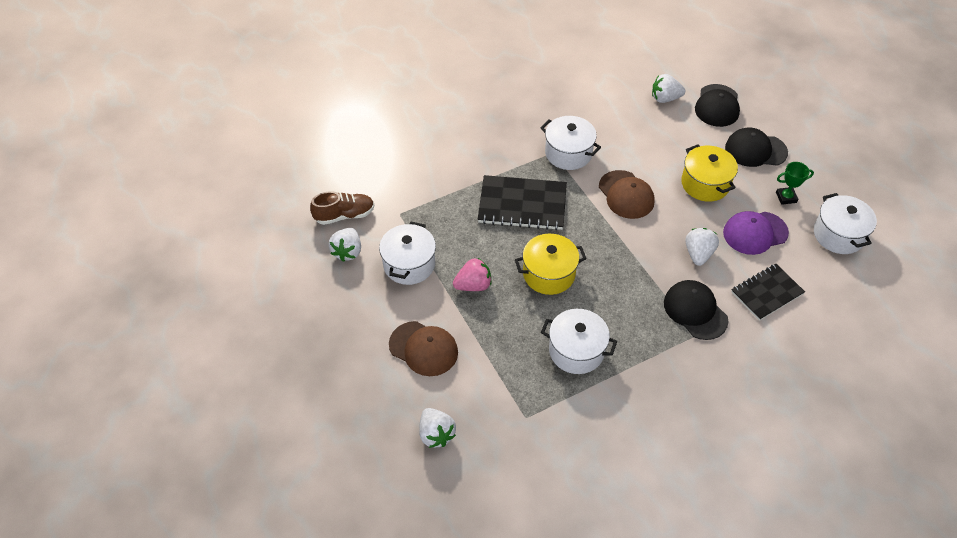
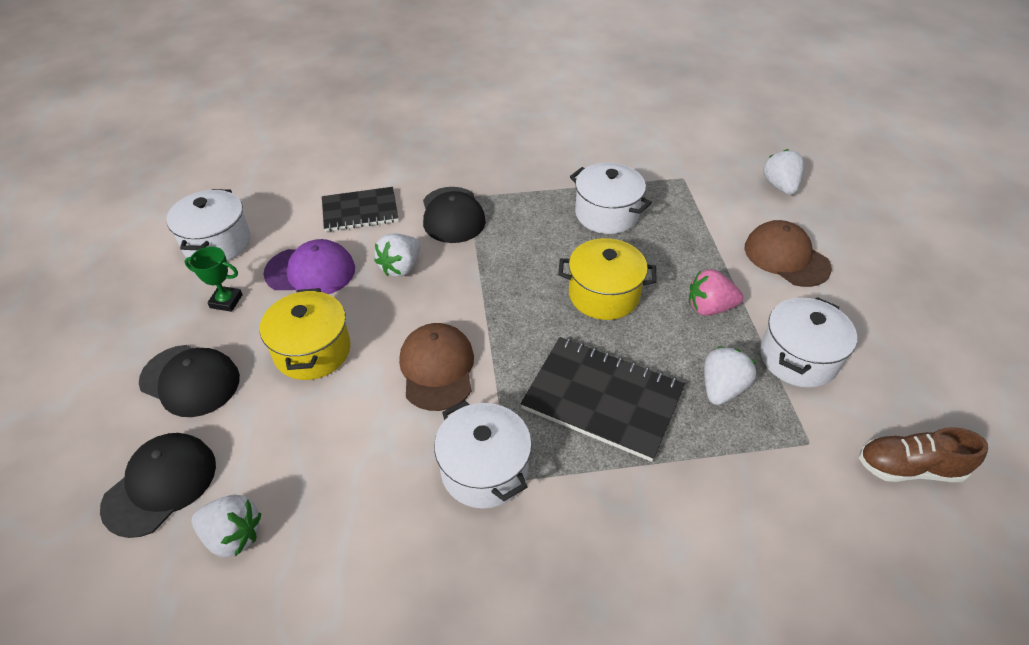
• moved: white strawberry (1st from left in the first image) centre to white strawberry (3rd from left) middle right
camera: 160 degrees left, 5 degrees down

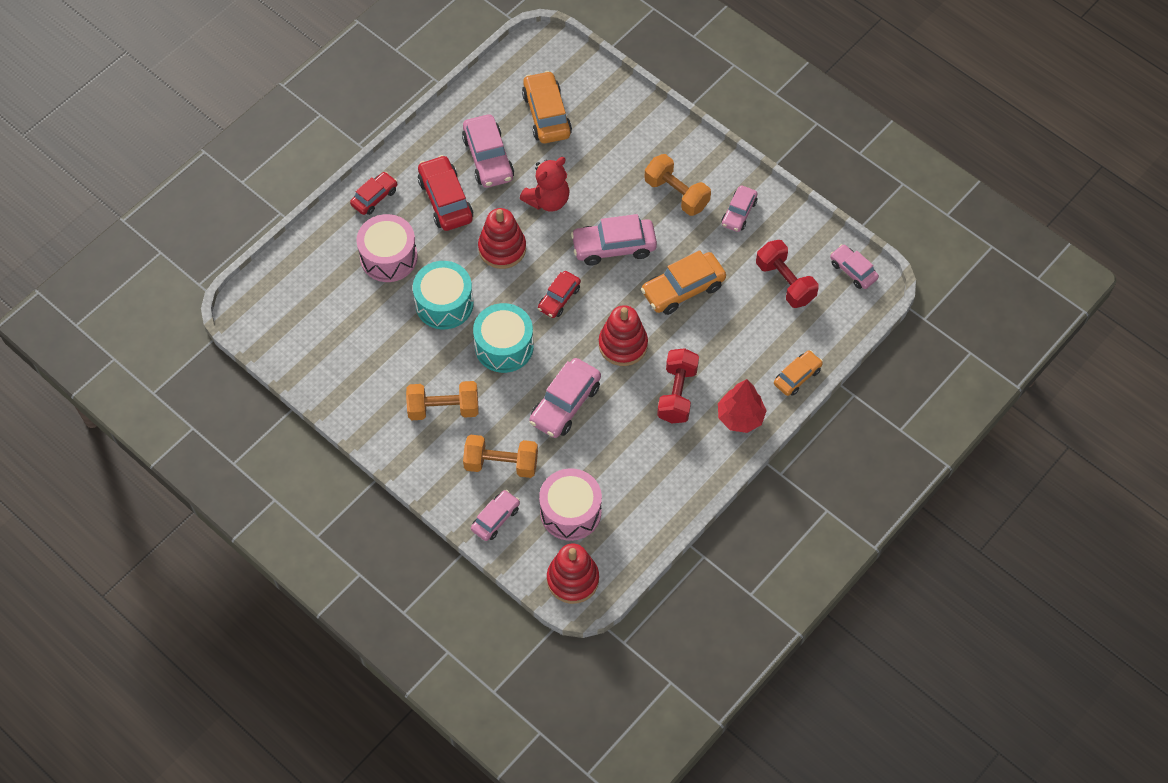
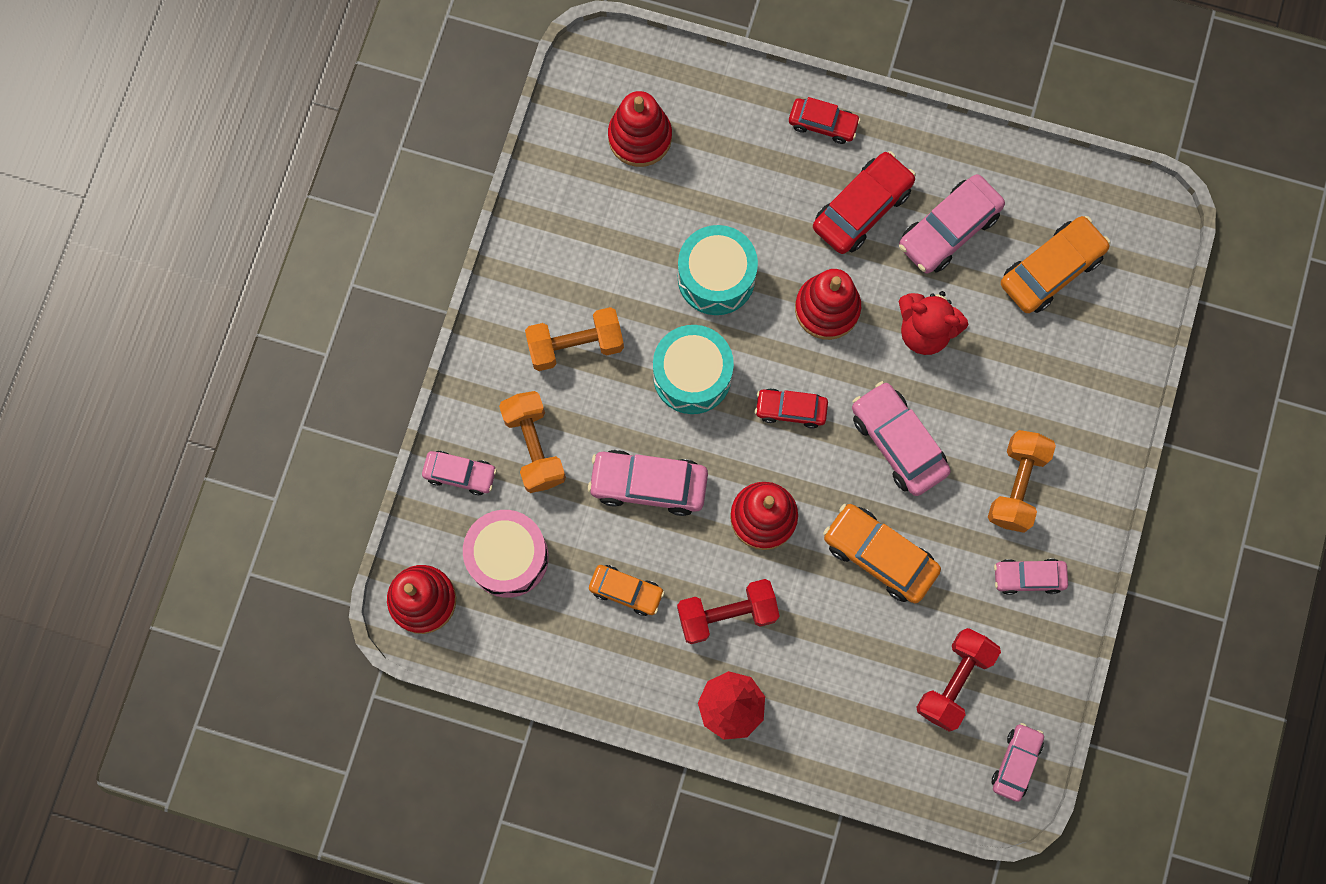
• removed: pink drum (1st from left) top left
• moved: orange car (3rd from left in the first image) middle right to orange car (1st from left) bottom centre
• turned: orange dumbbell (1st from left in the first image) centre = centre 75 degrees counterclockwise
• added: red stacking toy (2nd from left) top centre
camera: 65 degrees right, 15 degrees up

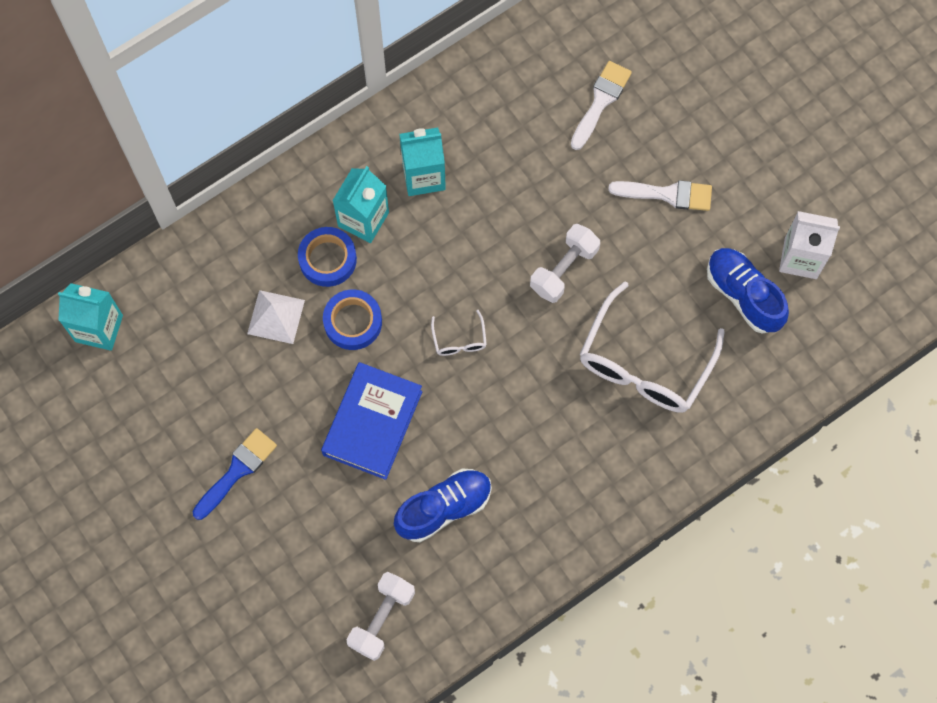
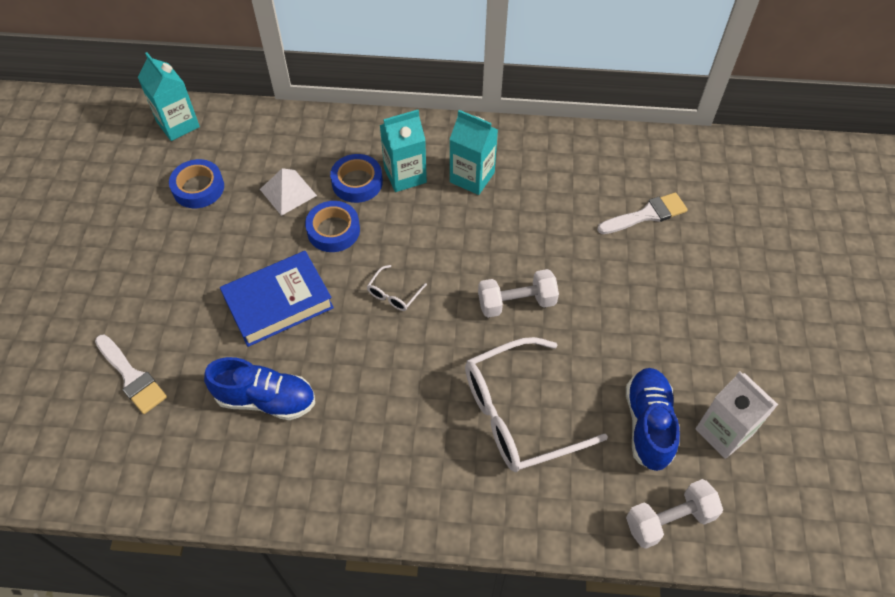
• moved: white brush (2nd from left in the first image) top right to white brush (1st from left) middle left
• removed: blue brush bottom left
• moved: white dumbbell (1st from left in the first image) bottom centre to white dumbbell (2nd from left) bottom right
• added: blue tape (1st from left) top left
camera: 40 degrees right, 15 degrees down

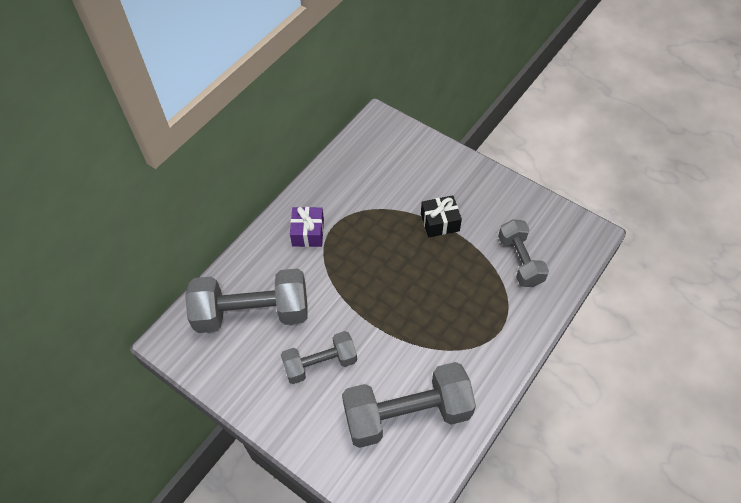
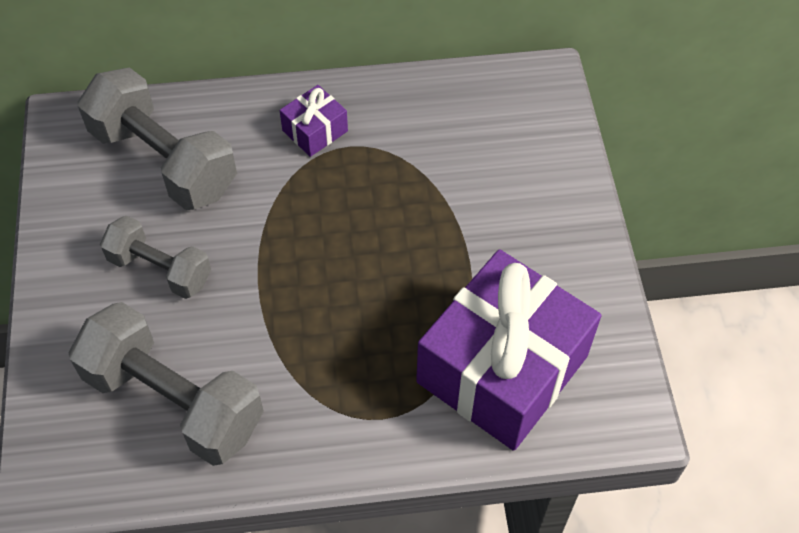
• removed: black gift centre
• replaced: grey dumbbell (4th from left) middle right to purple gift (2nd from left) centre
camera: 45 degrees right, 0 degrees up

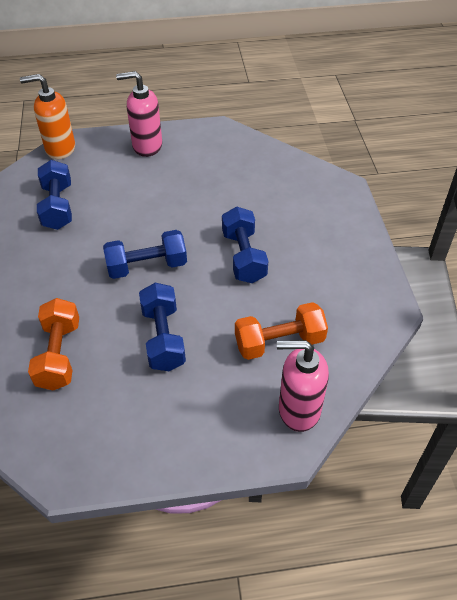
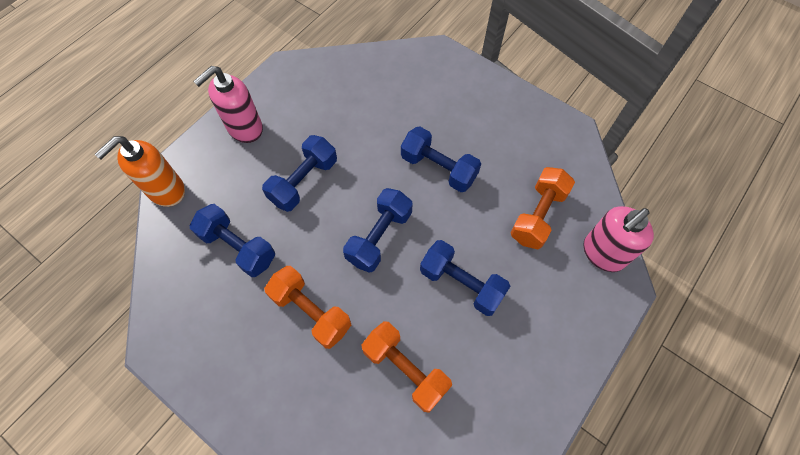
• added: blue dumbbell (2nd from left) centre
• added: orange dumbbell (1st from left) bottom centre
camera: 45 degrees left, 15 degrees up

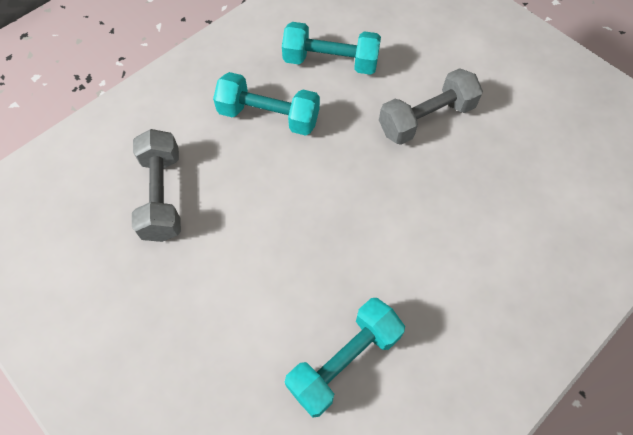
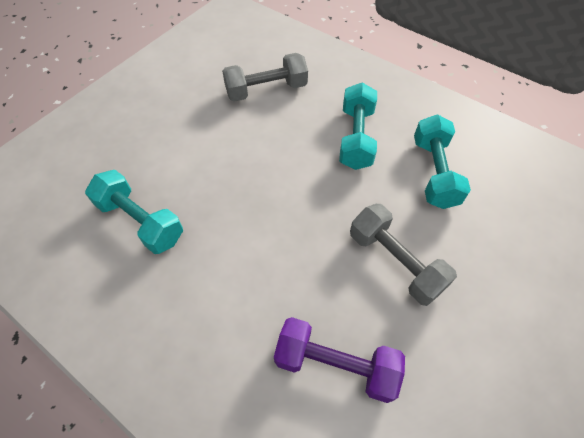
• added: purple dumbbell bottom centre
camera: 80 degrees right, 5 degrees down

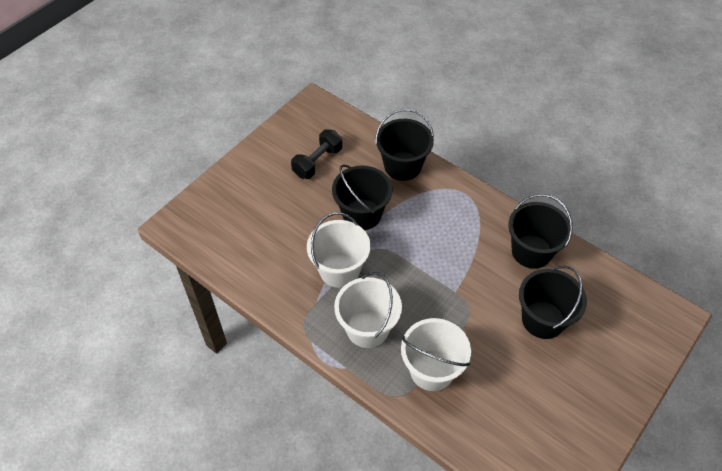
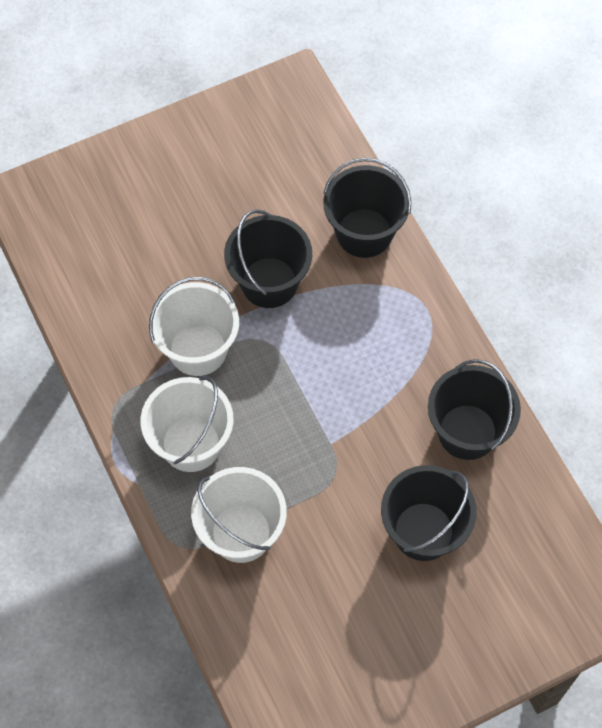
• removed: black dumbbell top centre
camera: 25 degrees right, 10 degrees up

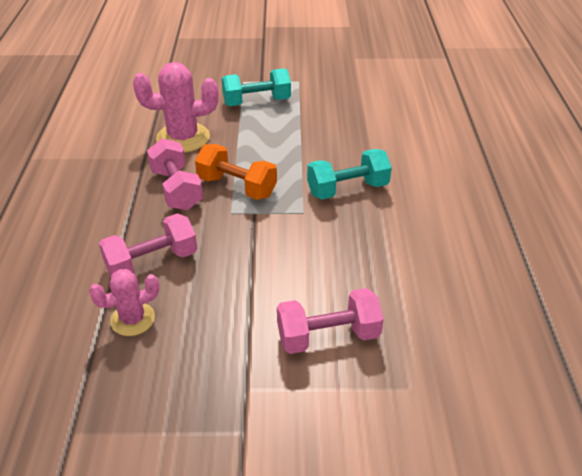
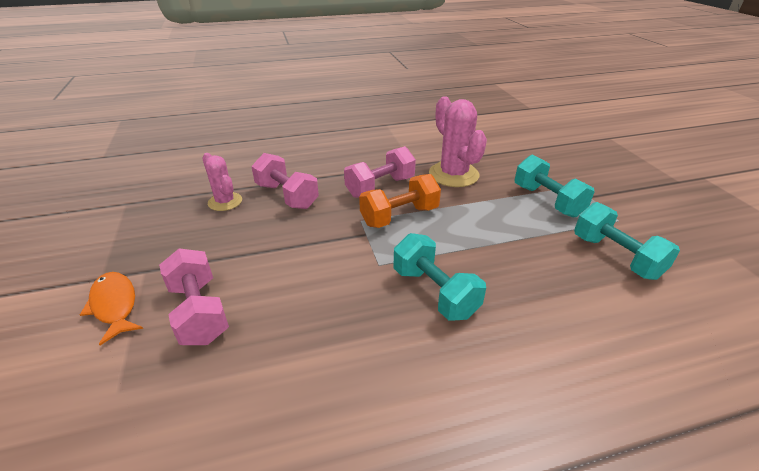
• turned: orange dumbbell centre = centre 45 degrees clockwise
• added: turquoise dumbbell (3rd from left) middle right
• added: orange fish middle left
camera: 75 degrees right, 5 degrees down

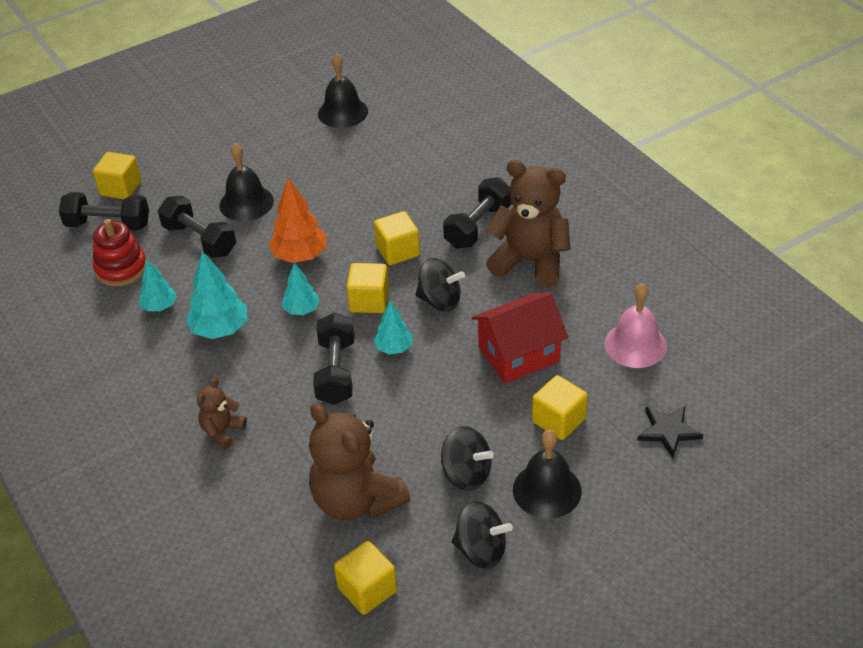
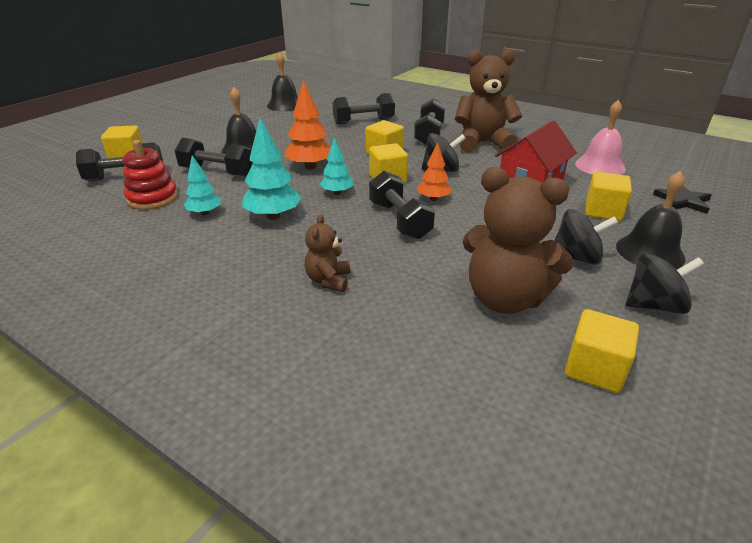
• recoloured: turquoise tree (4th from left) centre to orange tree (2nd from left) top centre
• added: black dumbbell (3rd from left) top centre
camera: 25 degrees left, 10 degrees down

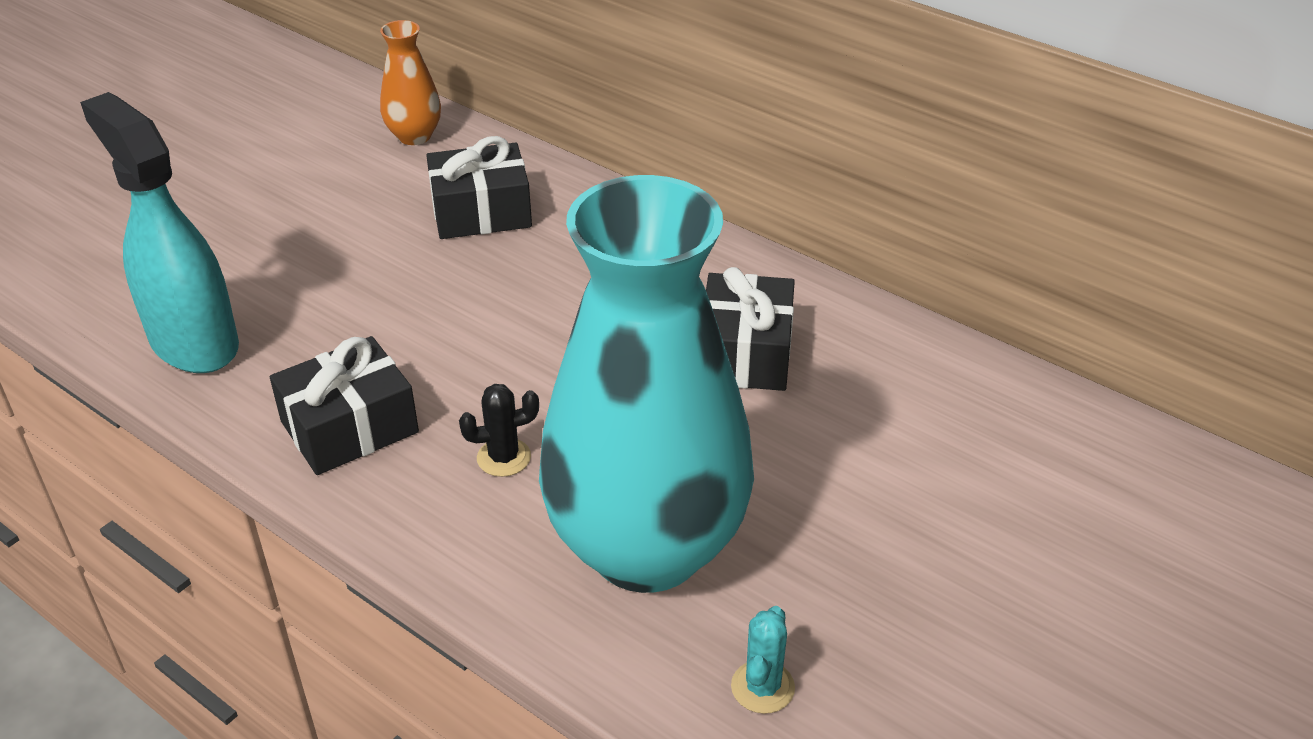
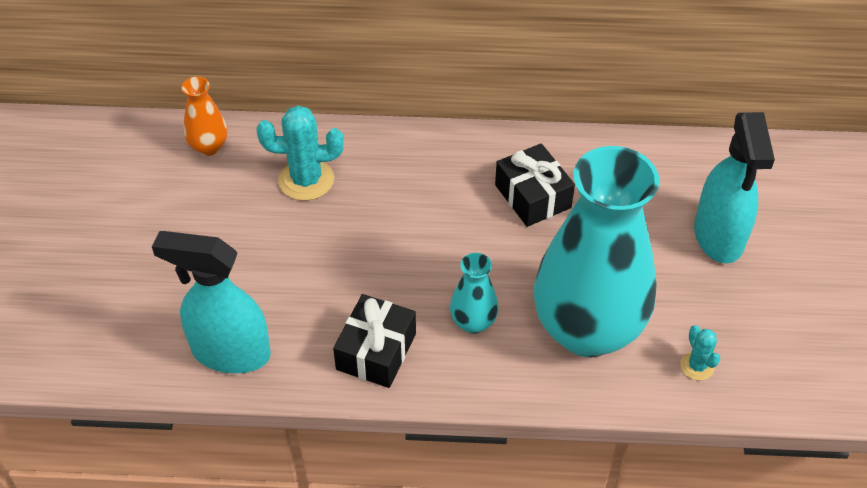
• replaced: black gift (2nd from left) top centre to turquoise cactus (1st from left) top centre
• replaced: black cactus centre to turquoise vase (1st from left) centre
• added: turquoise spray bottle (2nd from left) middle right
camera: 35 degrees left, 10 degrees up

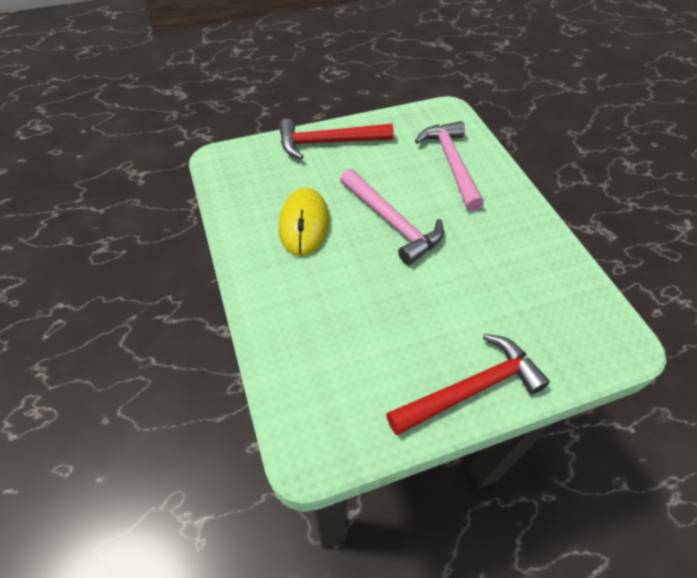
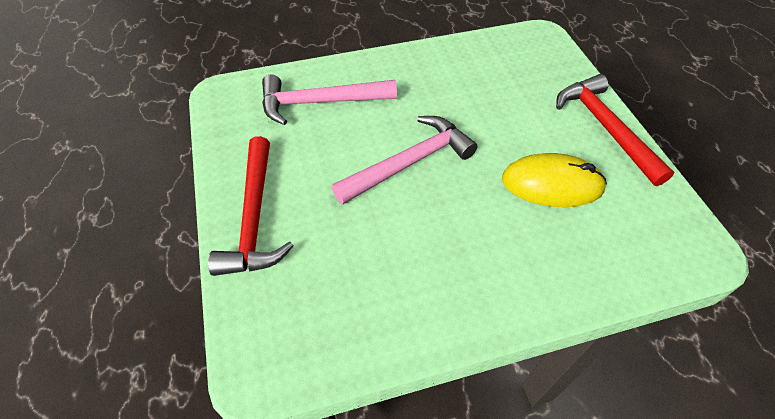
• moved: yellow mouse centre to middle right
camera: 85 degrees left, 0 degrees up

